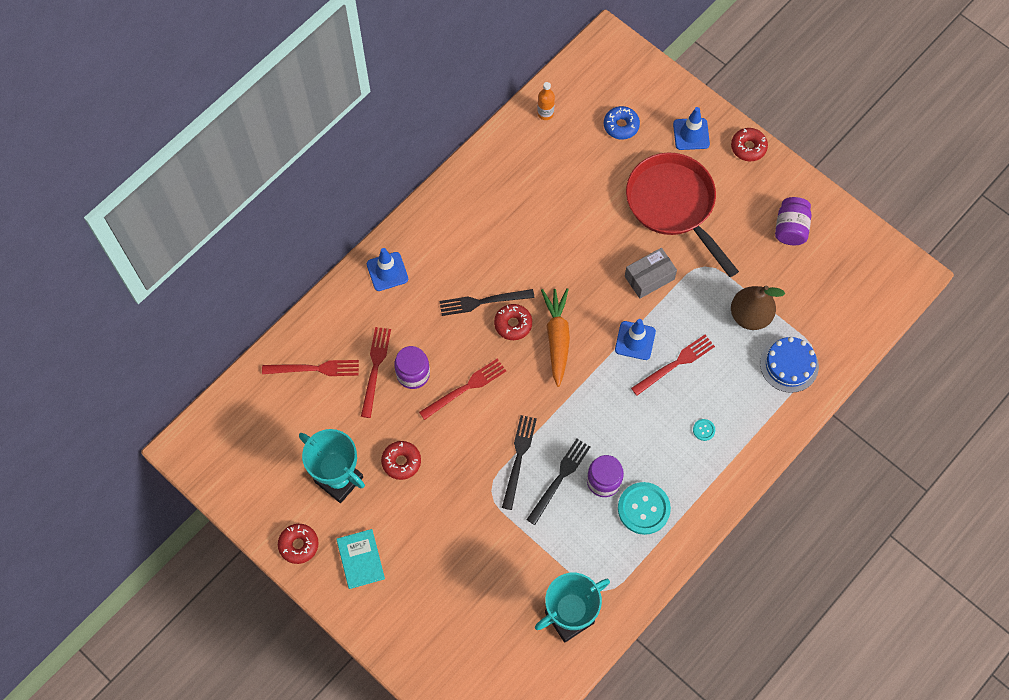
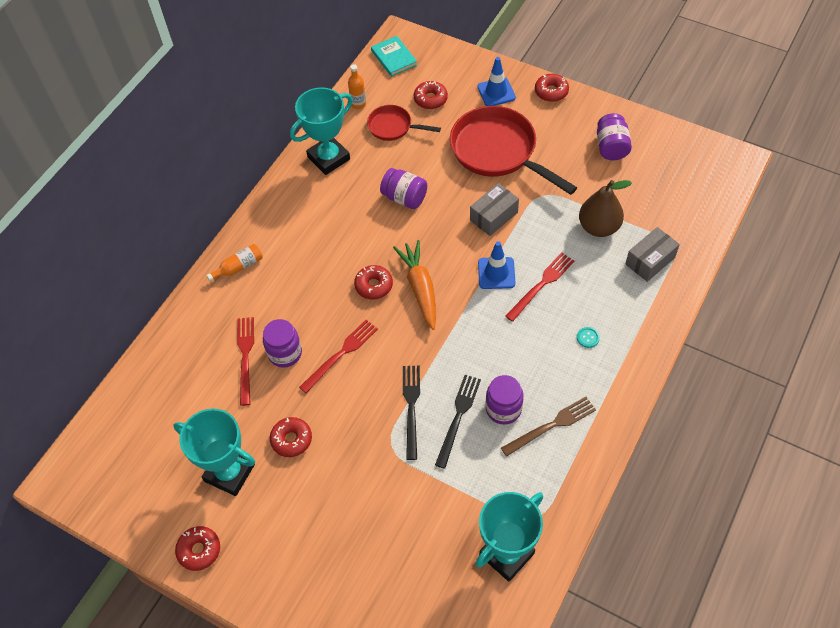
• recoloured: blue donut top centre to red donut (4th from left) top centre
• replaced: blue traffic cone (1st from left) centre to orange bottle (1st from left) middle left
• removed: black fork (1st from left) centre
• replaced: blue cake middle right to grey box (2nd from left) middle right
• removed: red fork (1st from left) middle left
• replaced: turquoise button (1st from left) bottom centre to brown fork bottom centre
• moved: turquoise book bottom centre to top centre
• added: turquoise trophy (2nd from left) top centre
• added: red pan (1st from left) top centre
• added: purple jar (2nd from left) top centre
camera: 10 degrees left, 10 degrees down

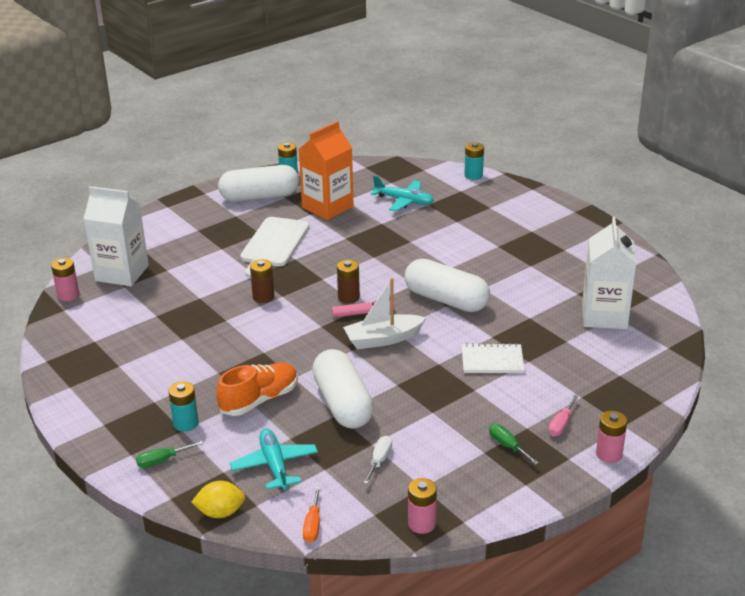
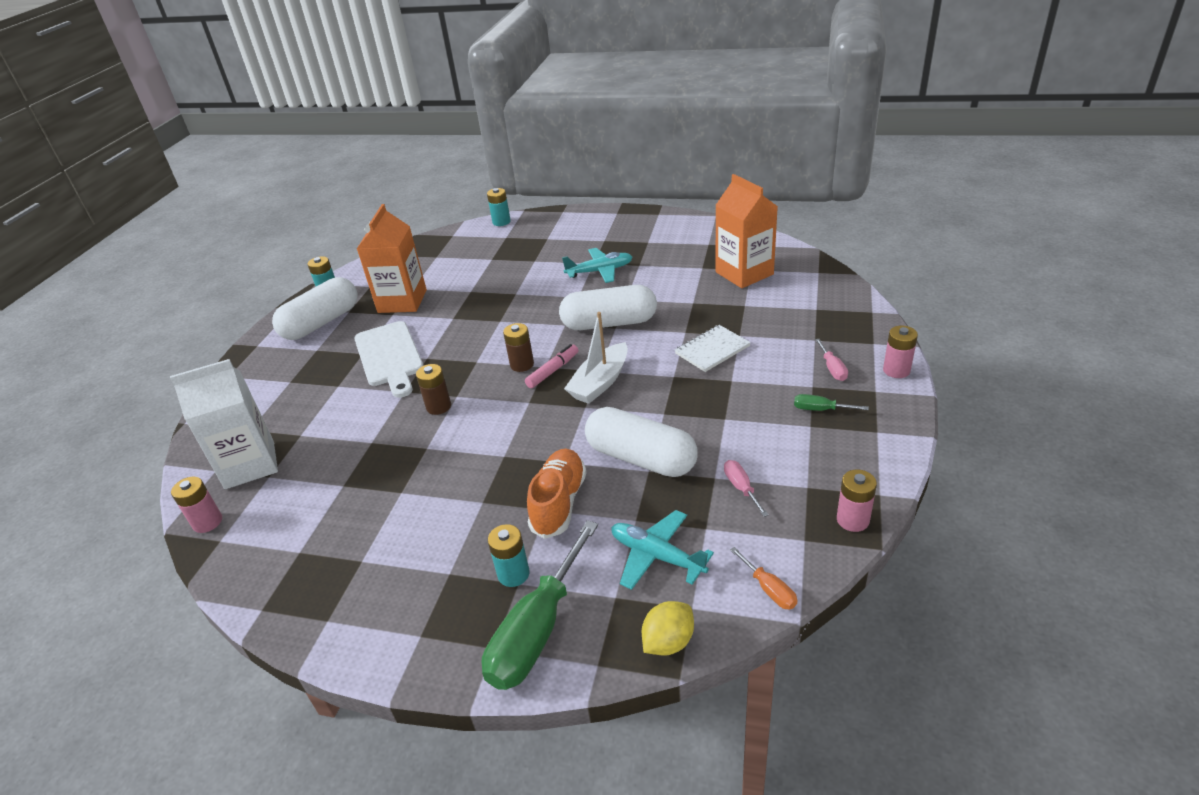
• moved: turquoise plane (2nd from left in the first image) top centre to turquoise plane (1st from left) centre
• recoloured: white carton (2nd from left) middle right to orange carton (2nd from left) top centre
• recoloured: white screwdriver bottom centre to pink screwdriver (1st from left) centre
• resized: green screwdriver (1st from left) bottom left = bottom centre x2.28
camera: 35 degrees left, 5 degrees up

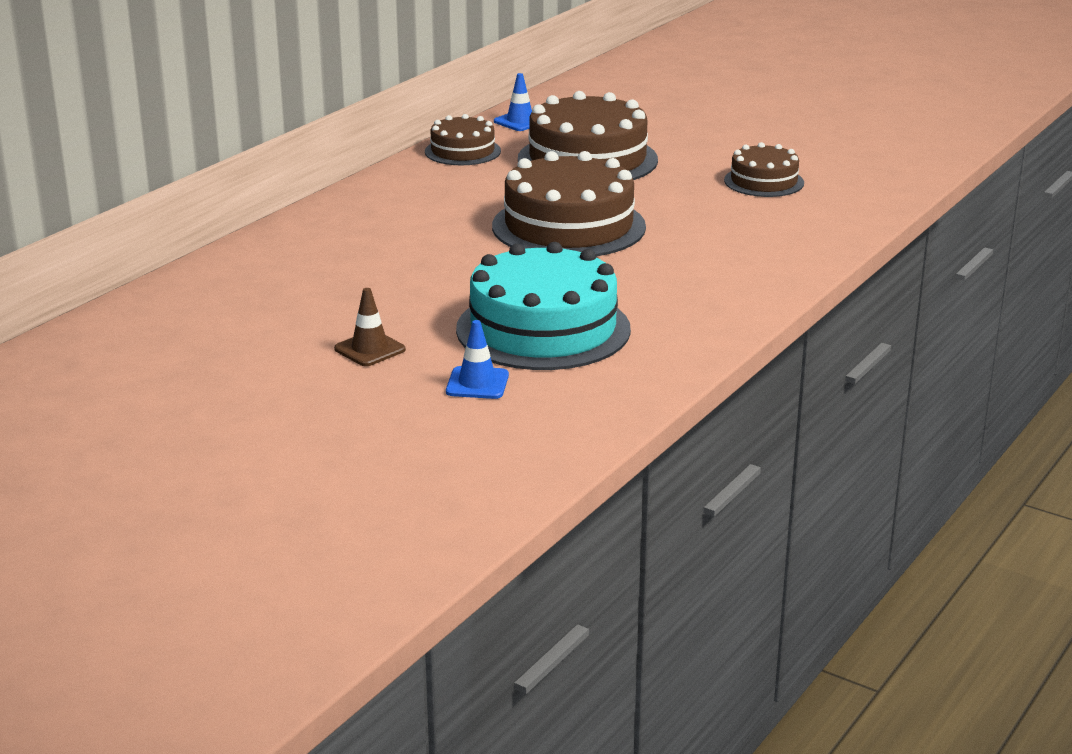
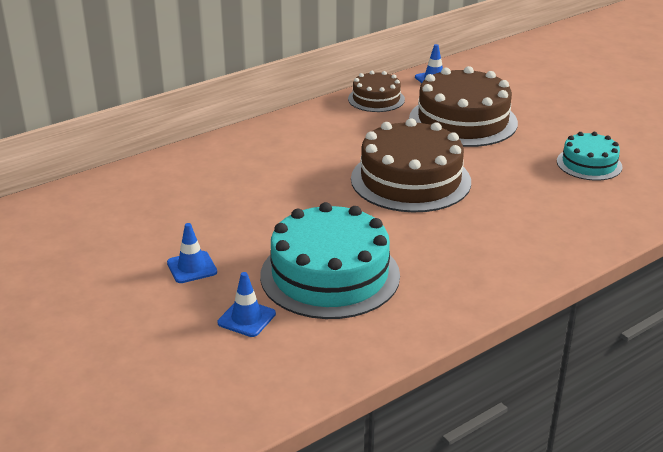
• recoloured: brown cake (4th from left) top right to turquoise cake (2nd from left) middle right
• recoloured: brown traffic cone centre to blue traffic cone (1st from left) middle left
camera: 20 degrees right, 5 degrees up

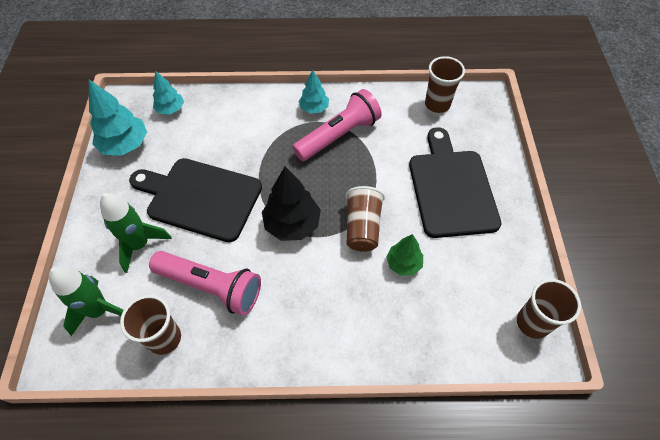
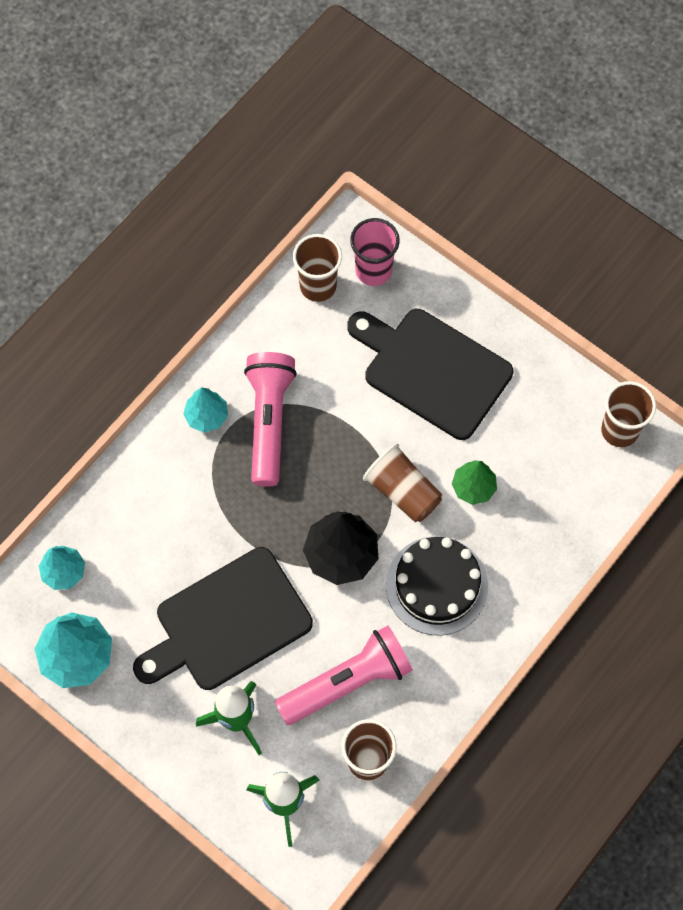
• added: pink cup top centre
• added: black cake centre
camera: 50 degrees left, 10 degrees up

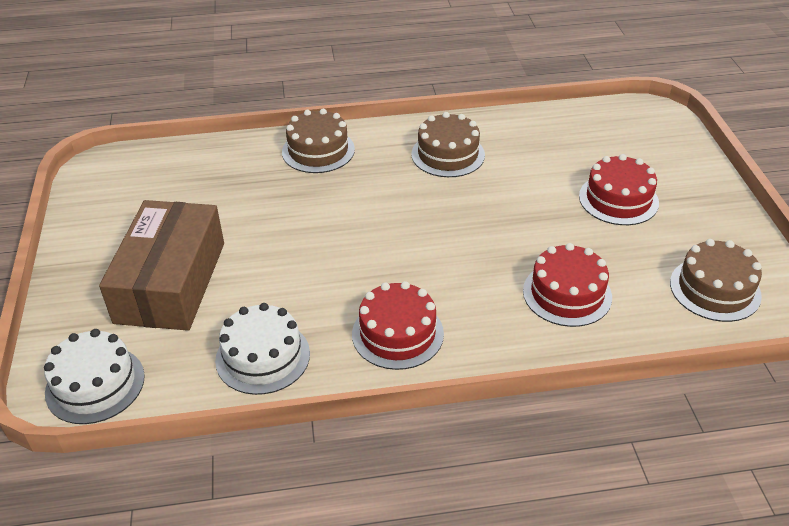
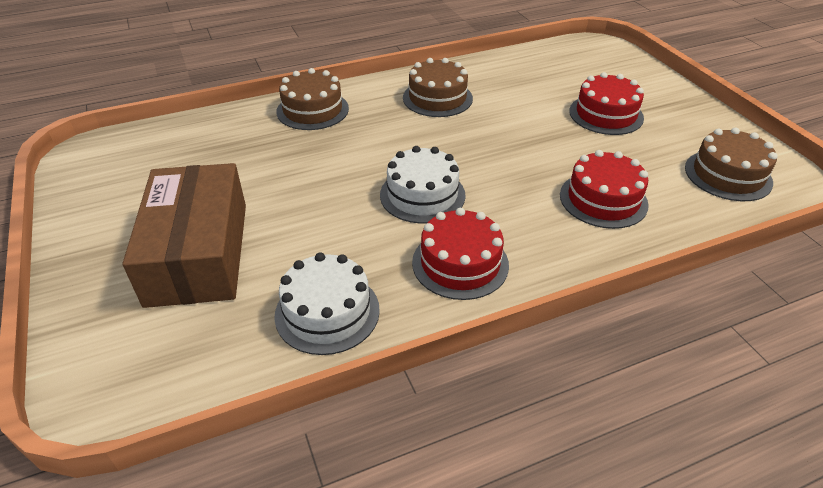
• moved: white cake (1st from left in the first image) bottom left to white cake (2nd from left) centre
camera: 15 degrees left, 0 degrees up

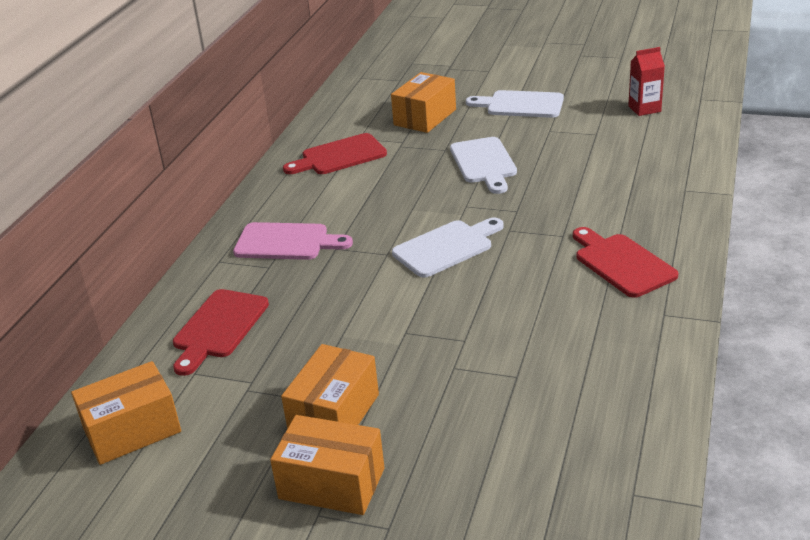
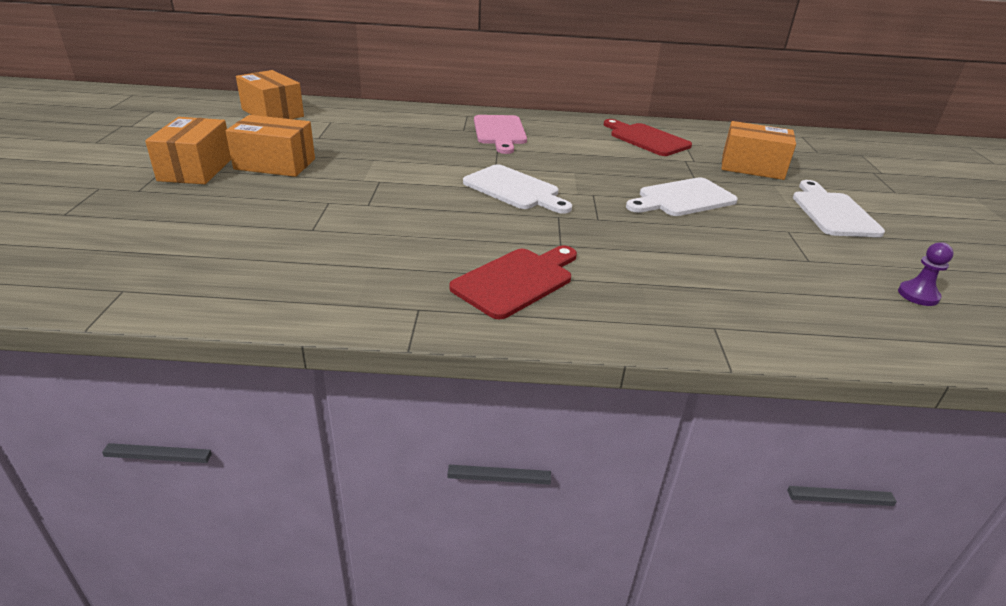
• replaced: red carton top right to purple pawn middle right
• removed: red cutting board (1st from left) middle left
camera: 70 degrees right, 0 degrees up

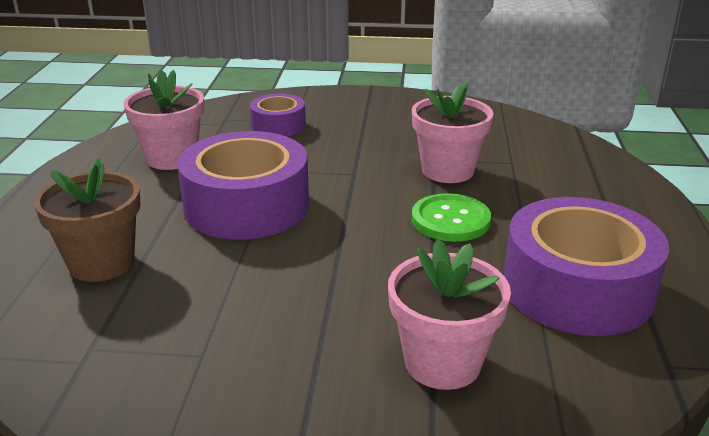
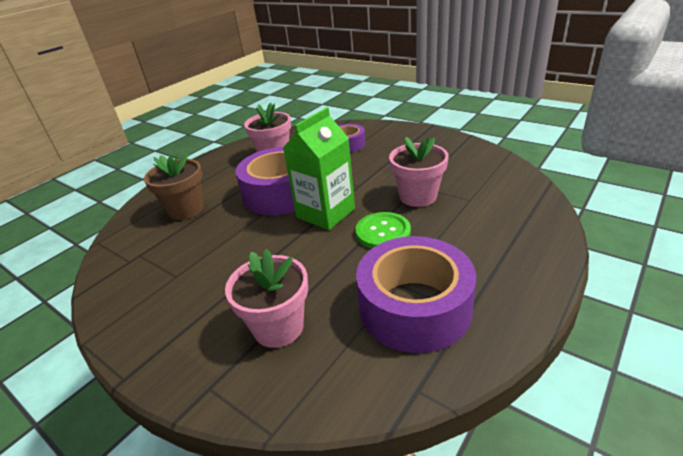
• added: green carton centre
camera: 35 degrees right, 5 degrees up

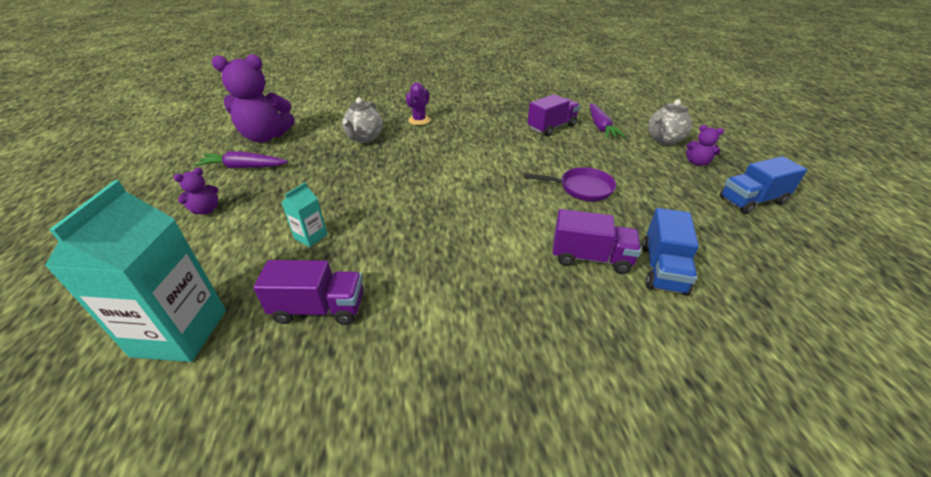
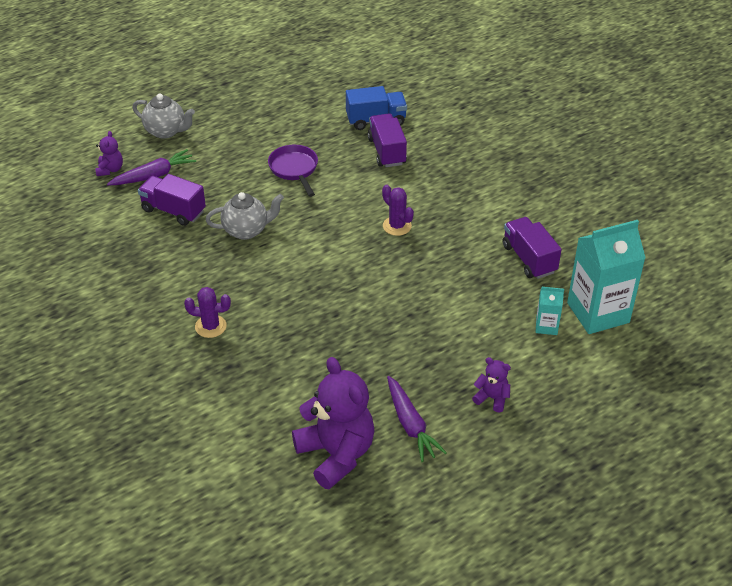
• moved: grey teapot (1st from left in the first image) top centre to grey teapot (2nd from left) centre
• moved: purple teddy bear (3rd from left in the first image) top right to purple teddy bear (1st from left) top left
• removed: blue truck (2nd from left) middle right
• moved: turquoise carton (2nd from left in the first image) middle left to turquoise carton (1st from left) middle right
• added: purple cactus (2nd from left) centre
camera: 115 degrees left, 5 degrees up

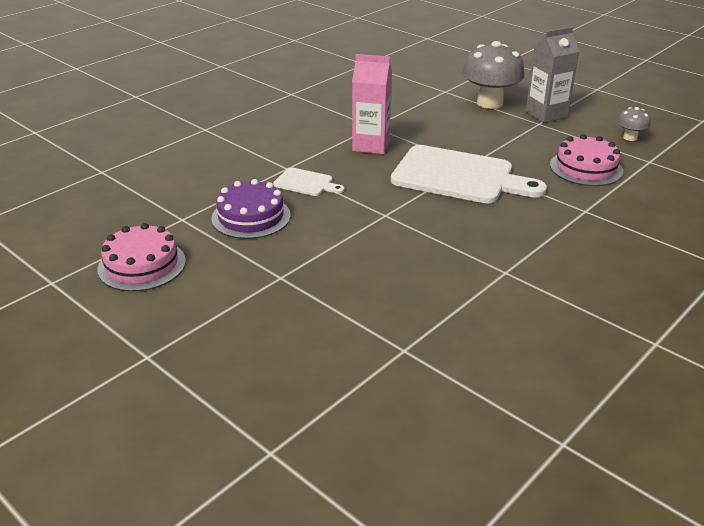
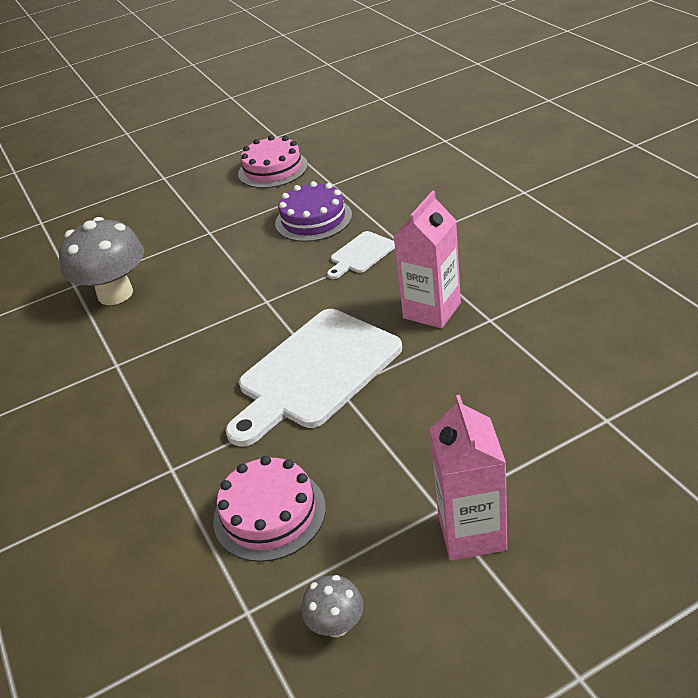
• recoloured: grey carton top right to pink carton (2nd from left) bottom right
• moved: grey mushroom (1st from left) top right to middle left
camera: 115 degrees right, 5 degrees up

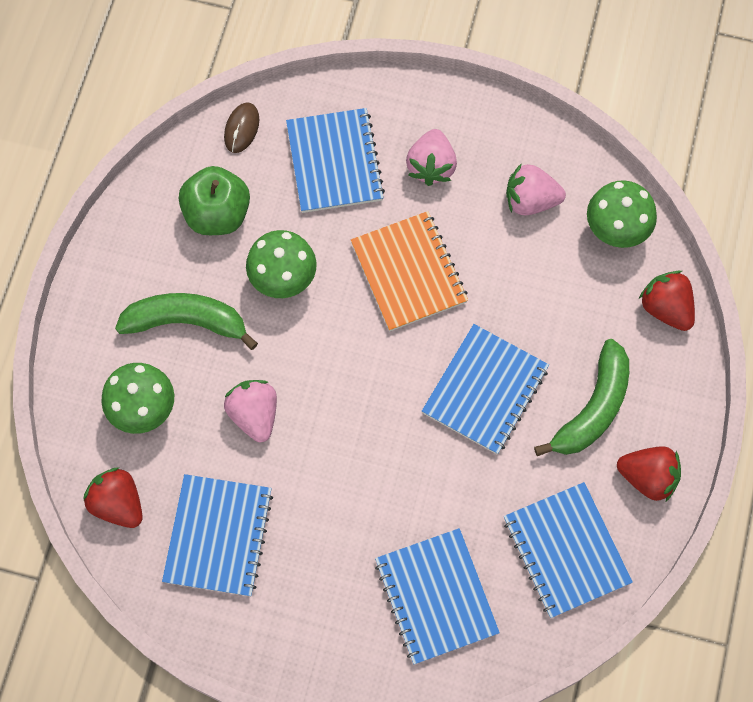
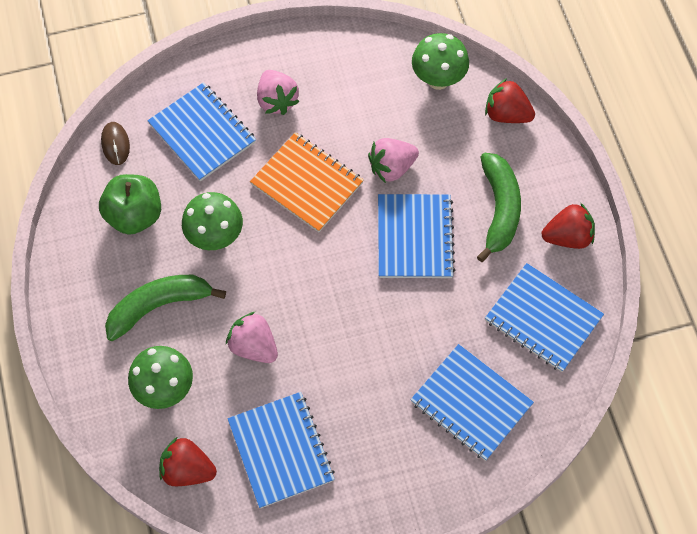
• moved: pink strawberry (3rd from left) top right to top centre
camera: 30 degrees left, 5 degrees down

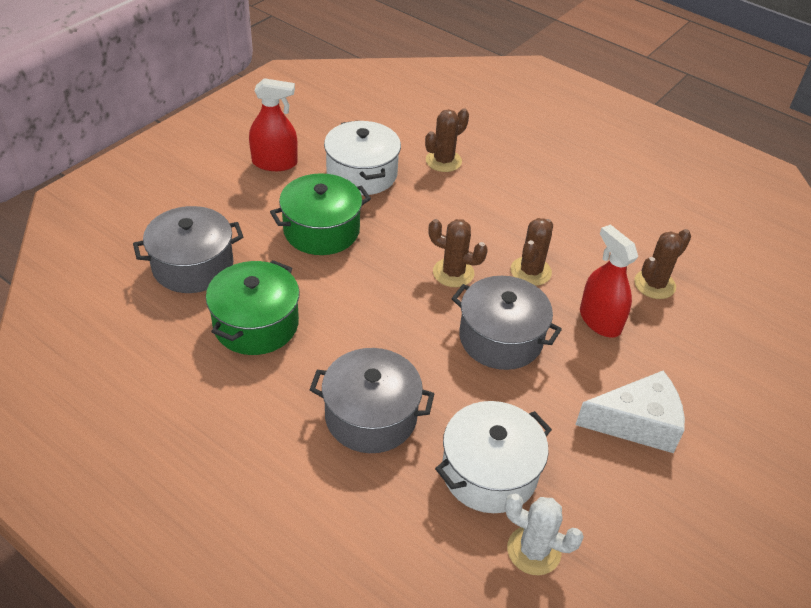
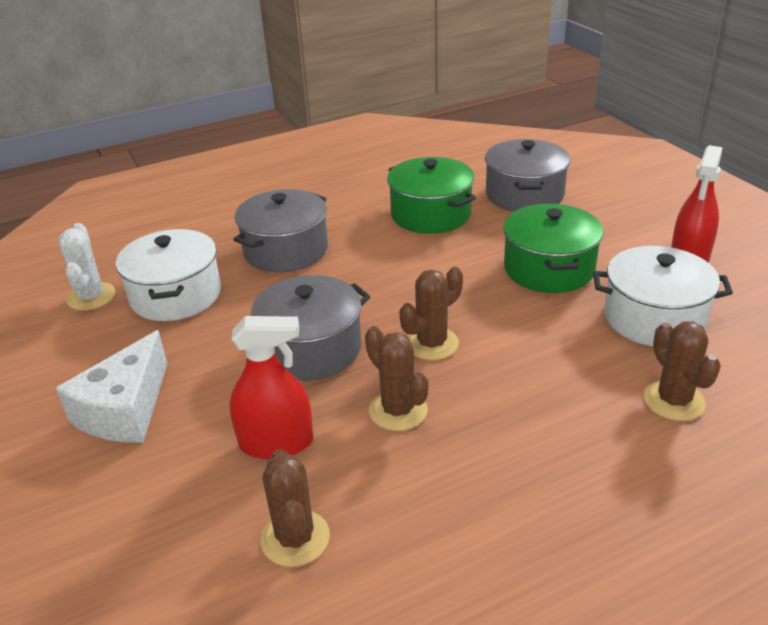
• turned: white cactus bottom right = middle left 60 degrees counterclockwise
camera: 120 degrees right, 10 degrees down

